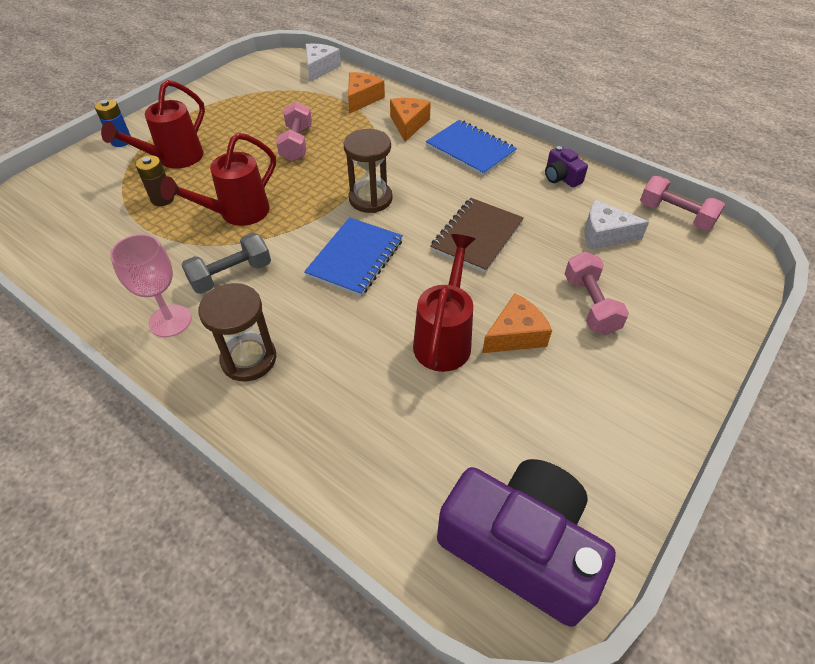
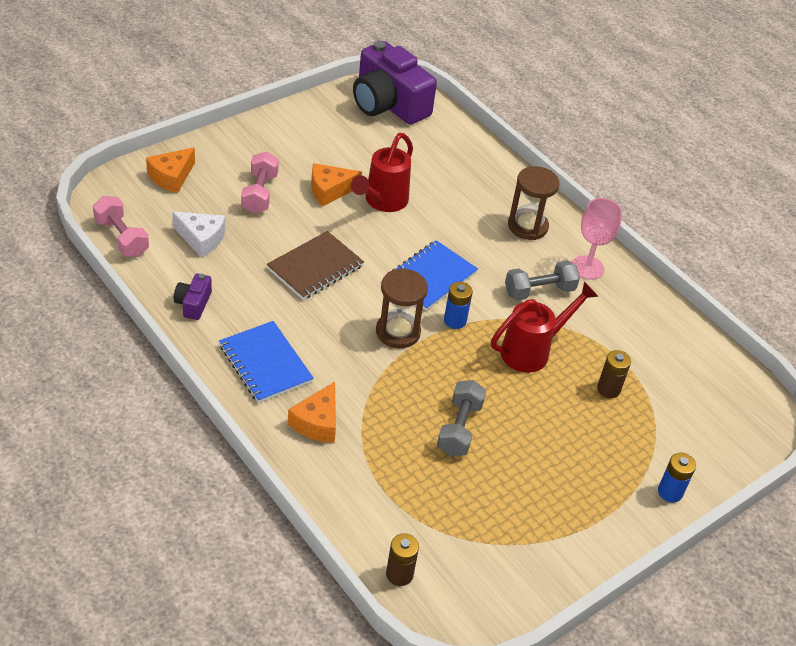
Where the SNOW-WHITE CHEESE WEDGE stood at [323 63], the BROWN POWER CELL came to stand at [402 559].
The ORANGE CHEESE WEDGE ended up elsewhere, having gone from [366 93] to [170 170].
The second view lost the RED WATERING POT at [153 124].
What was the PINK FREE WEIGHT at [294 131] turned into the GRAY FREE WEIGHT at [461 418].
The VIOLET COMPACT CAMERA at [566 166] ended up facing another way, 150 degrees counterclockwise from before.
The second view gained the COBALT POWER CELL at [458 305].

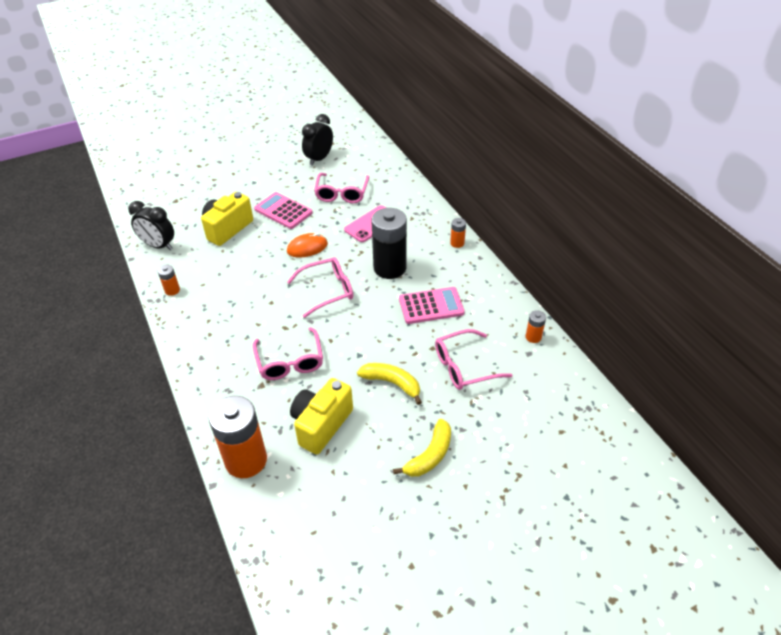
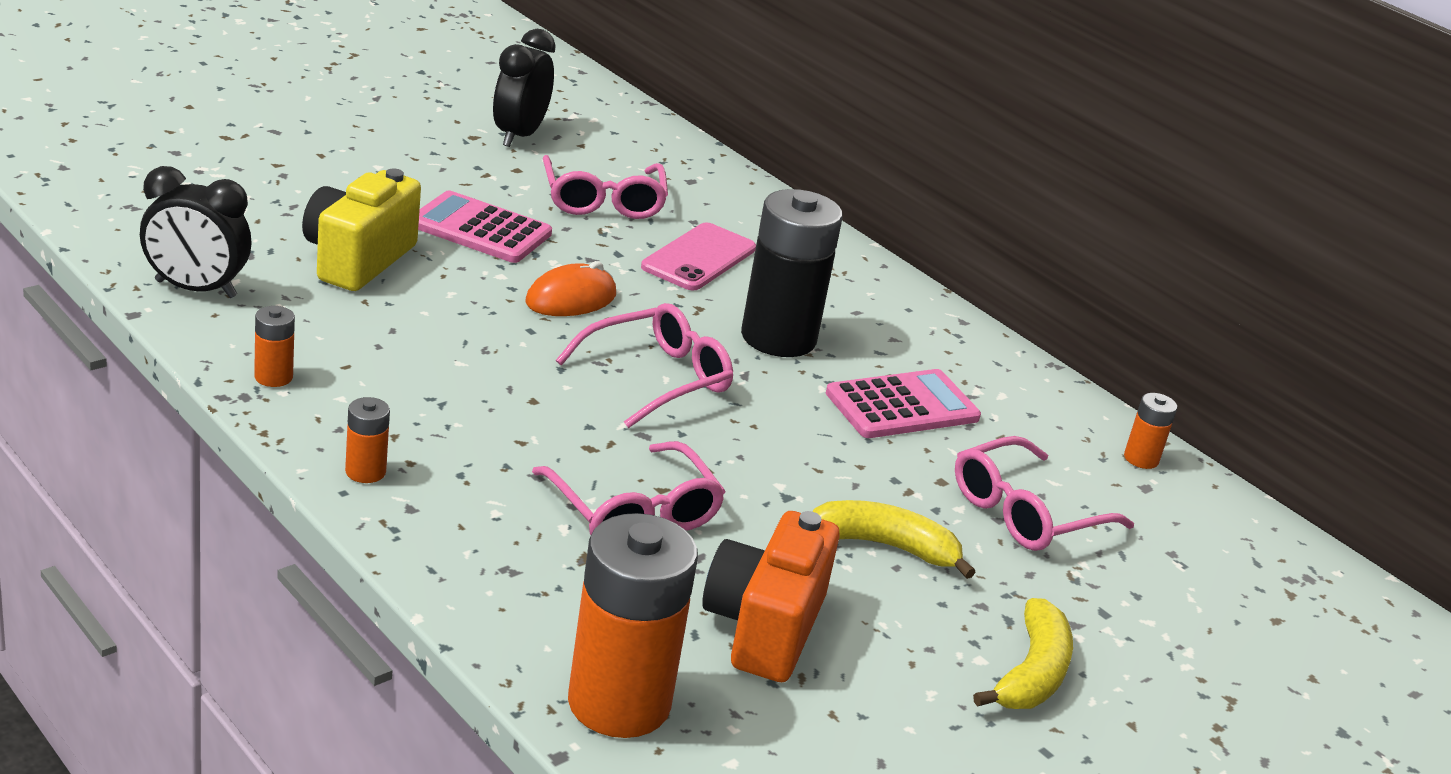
The ORANGE POWER CELL ended up elsewhere, having gone from [458 233] to [367 440].
What was the YELLOW COMPACT CAMERA at [321 416] turned into the ORANGE COMPACT CAMERA at [771 596].

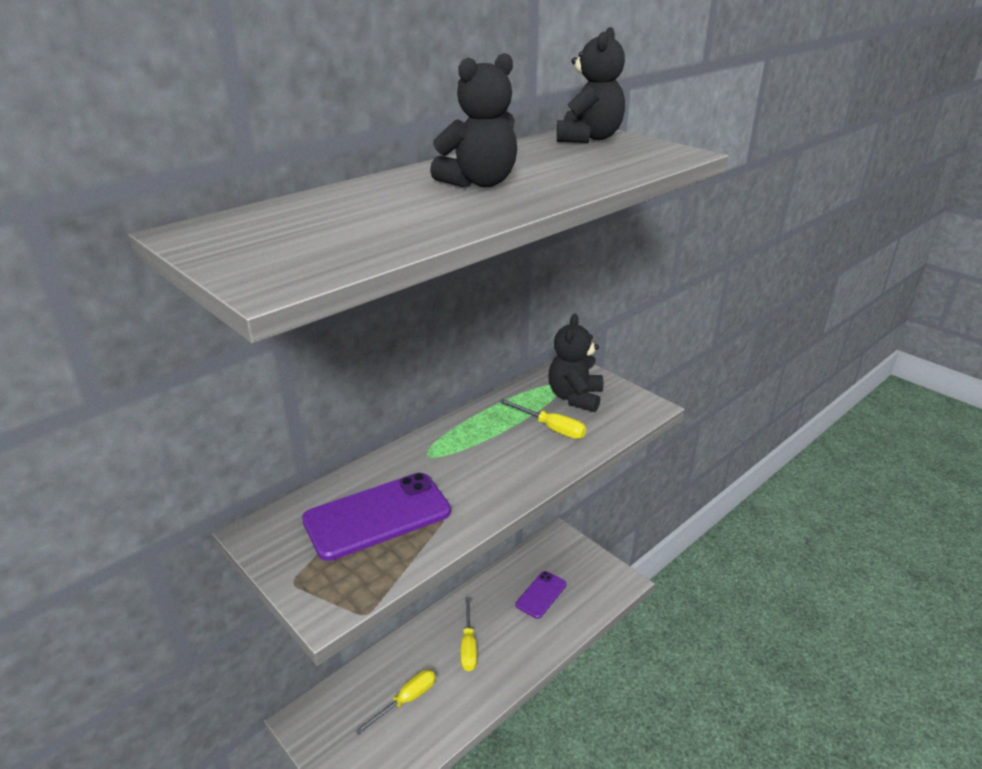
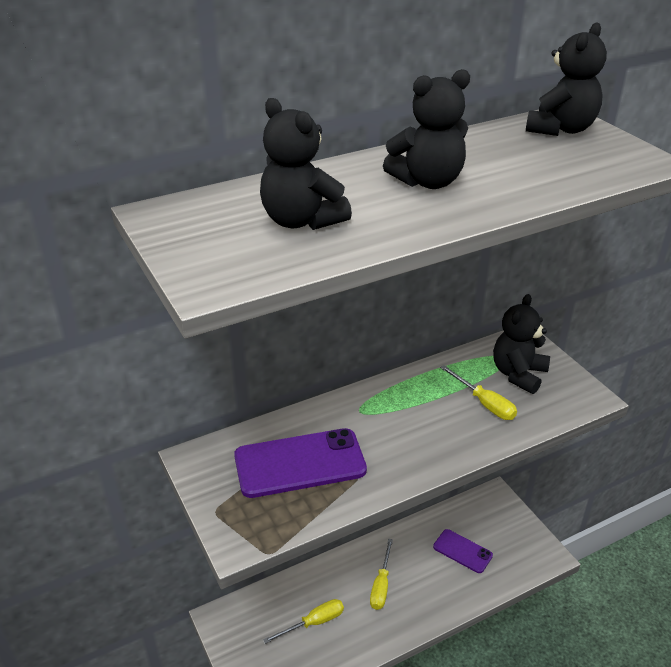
The VIOLET MOBILE PHONE at [541 595] ended up facing another way, 75 degrees clockwise from before.
The second view gained the EBONY TEDDY BEAR at [306 164].

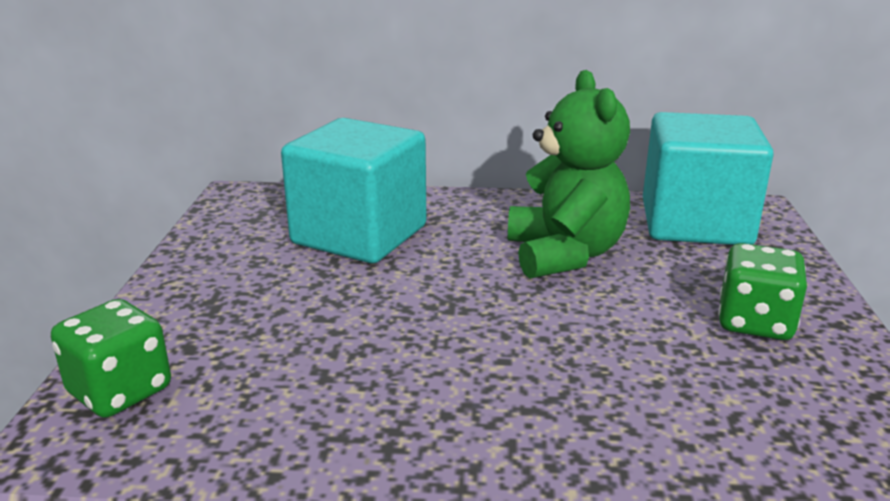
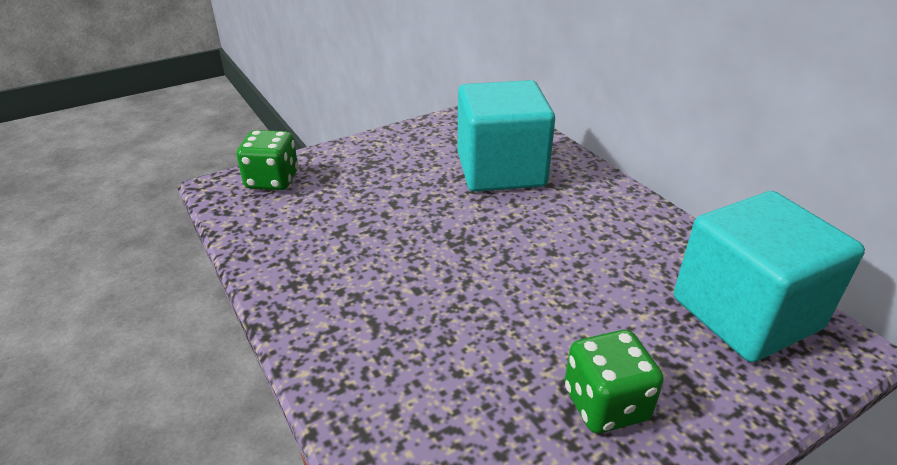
The second view lost the LEAF-GREEN TEDDY BEAR at [569 174].

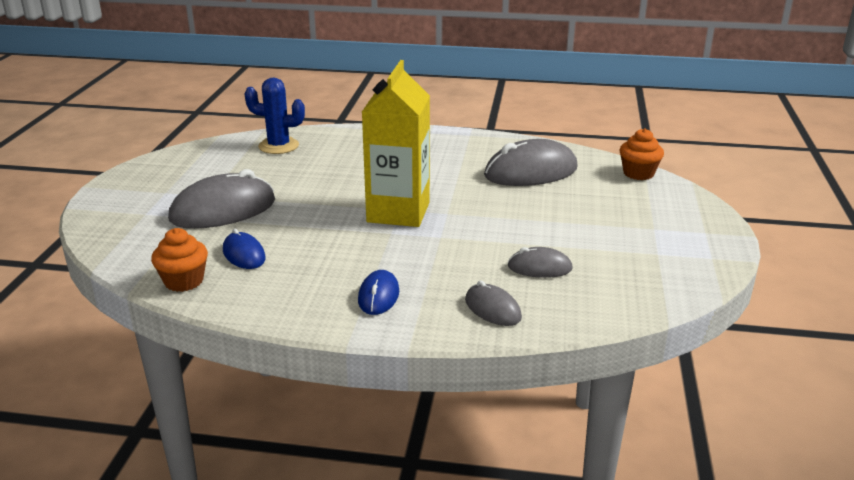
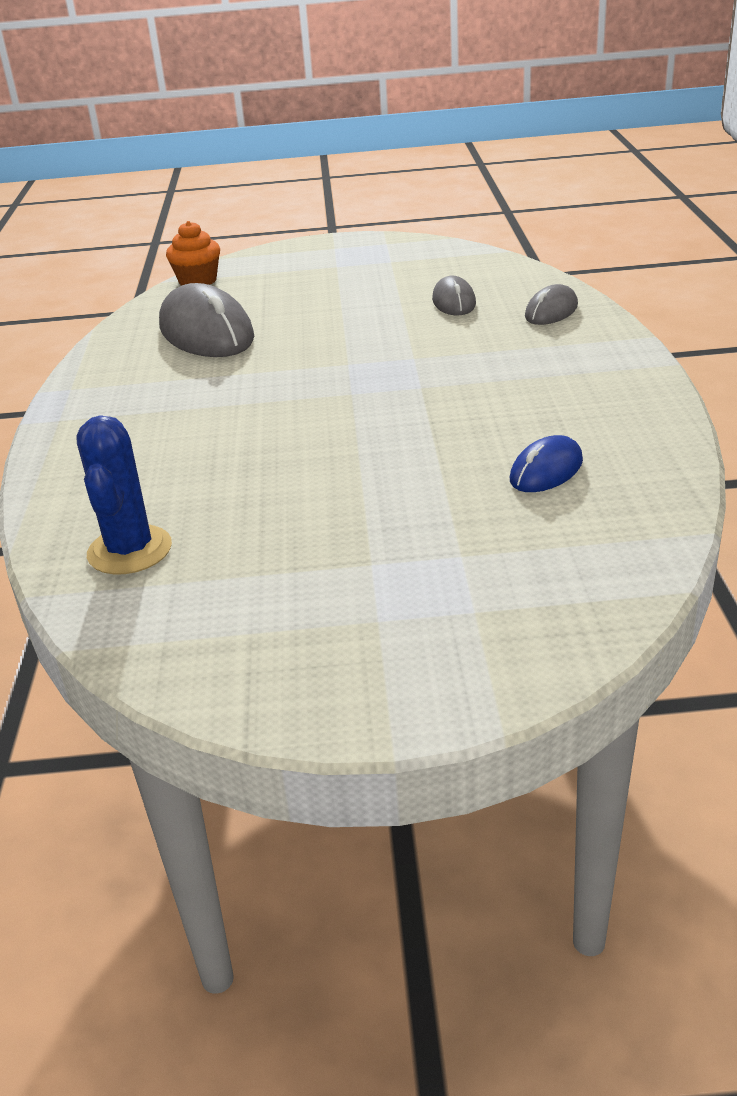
The second view lost the YELLOW MILK CARTON at [396 143].
The second view lost the GRAY MOUSE at [221 199].
The second view lost the ORANGE CUPCAKE at [179 260].
The second view lost the COBALT MOUSE at [378 292].

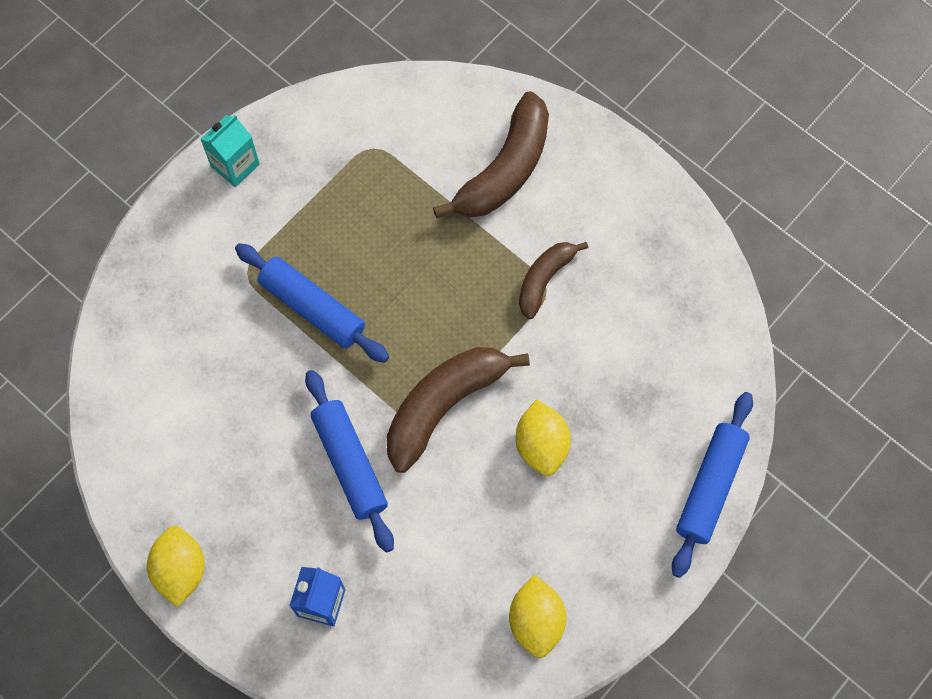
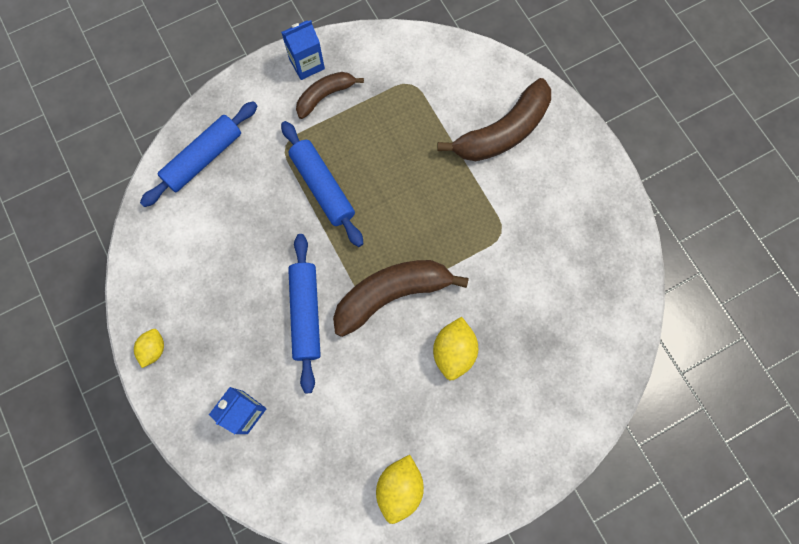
What was the TURQUOISE MILK CARTON at [230 151] turned into the COBALT MILK CARTON at [303 50].
The BROWN BANANA FRUIT ended up elsewhere, having gone from [553 280] to [330 95].
The COBALT PASTRY ROLLER ended up elsewhere, having gone from [712 485] to [198 154].
The size of the YELLOW TOY LEMON at [176 566] changed by a factor of 0.63.

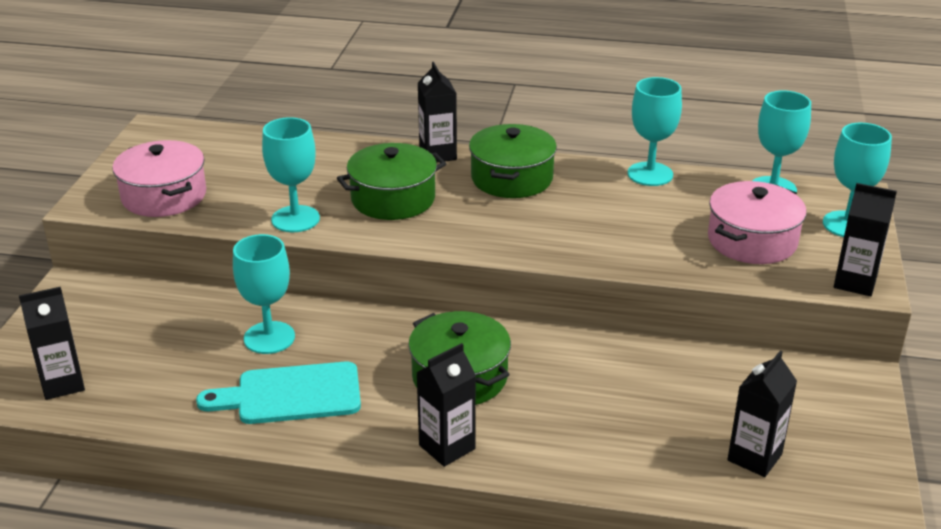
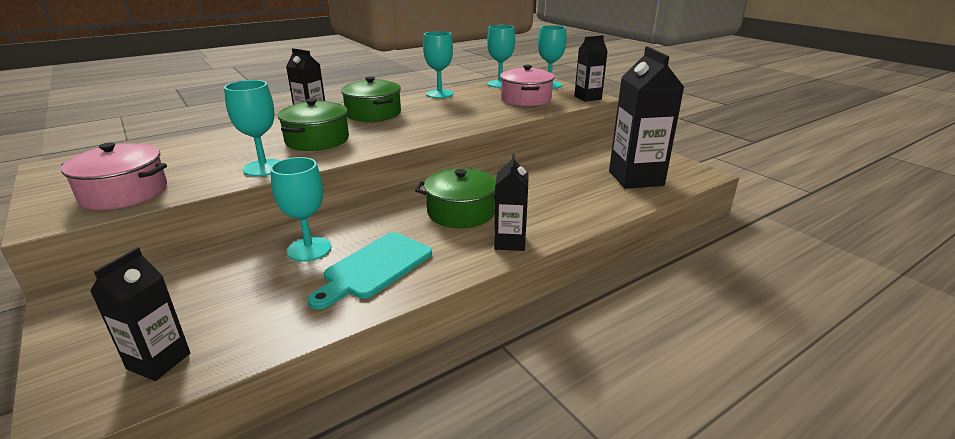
The size of the EBONY MILK CARTON at [762 414] changed by a factor of 1.74.

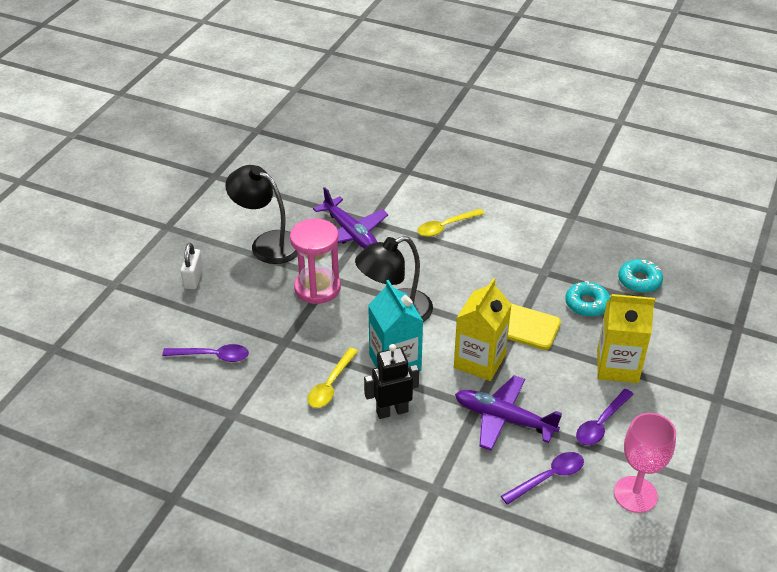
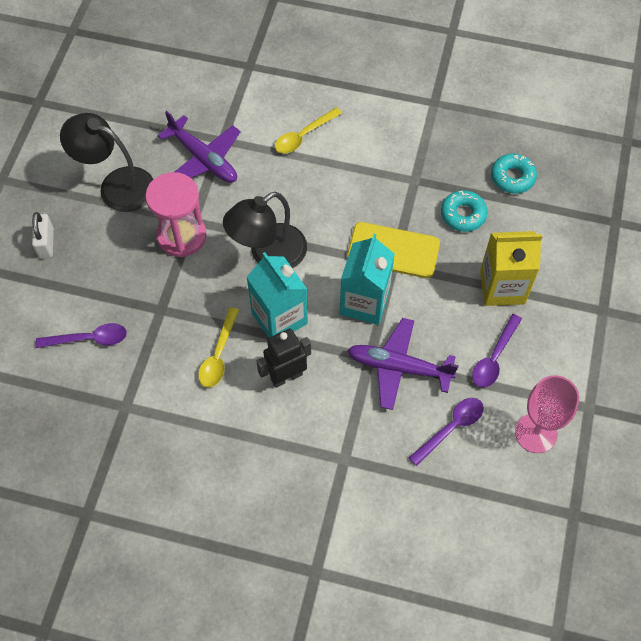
What was the YELLOW MILK CARTON at [483 329] turned into the TURQUOISE MILK CARTON at [367 279].

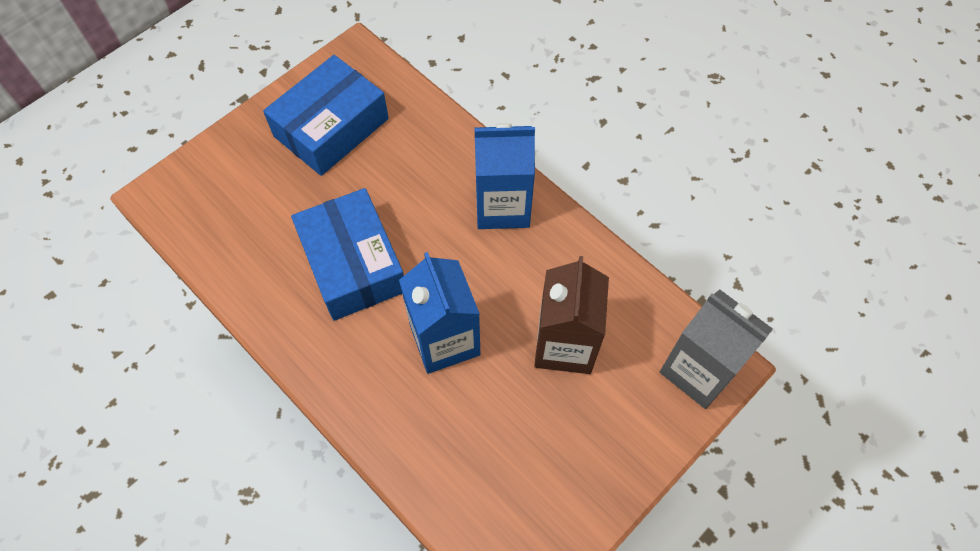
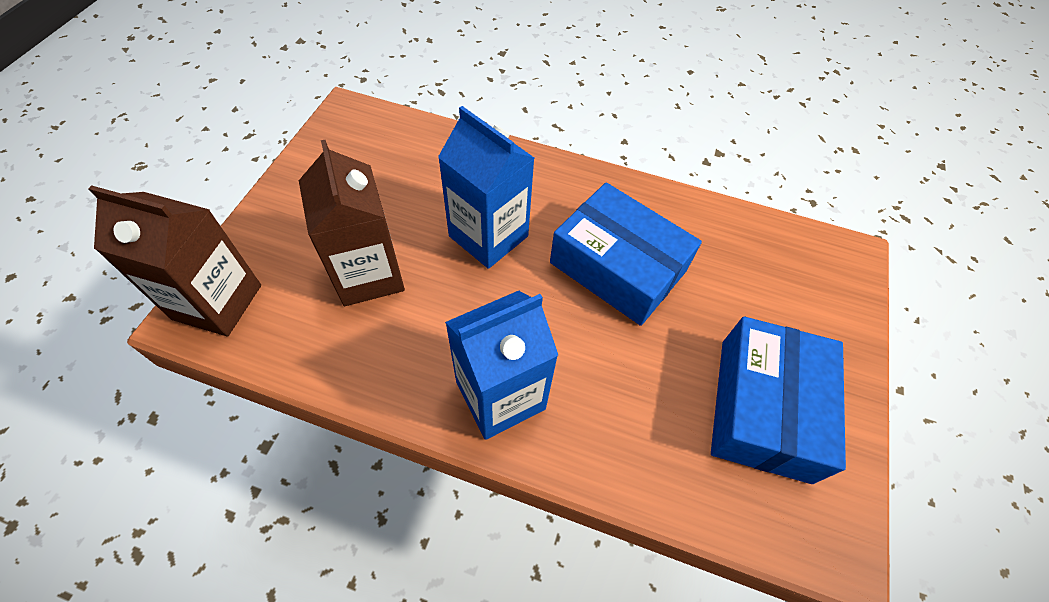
What was the GRAY MILK CARTON at [716 349] turned into the BROWN MILK CARTON at [174 260].

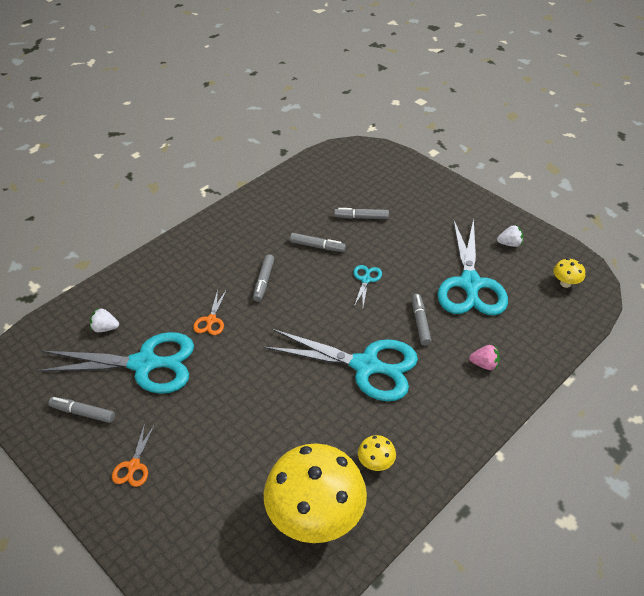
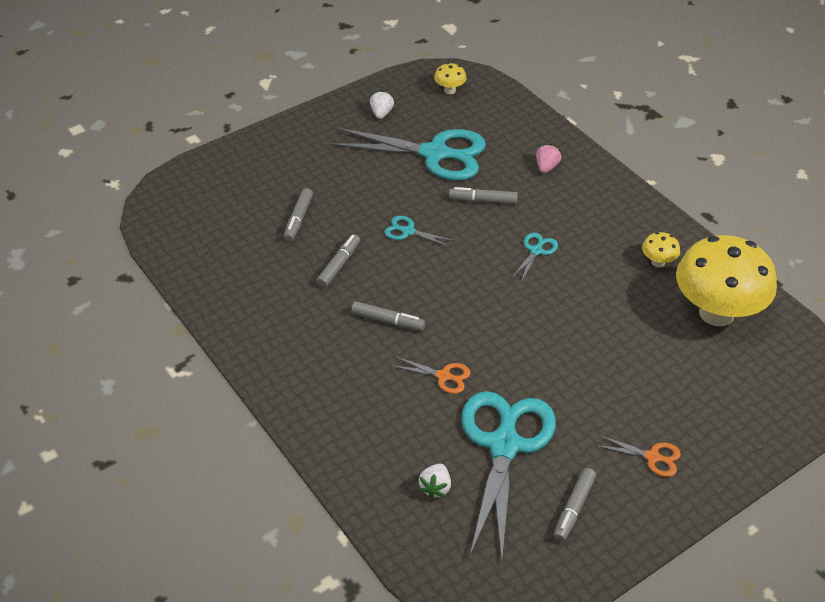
The size of the TURQUOISE SCISSORS at [341 365] changed by a factor of 0.43.

